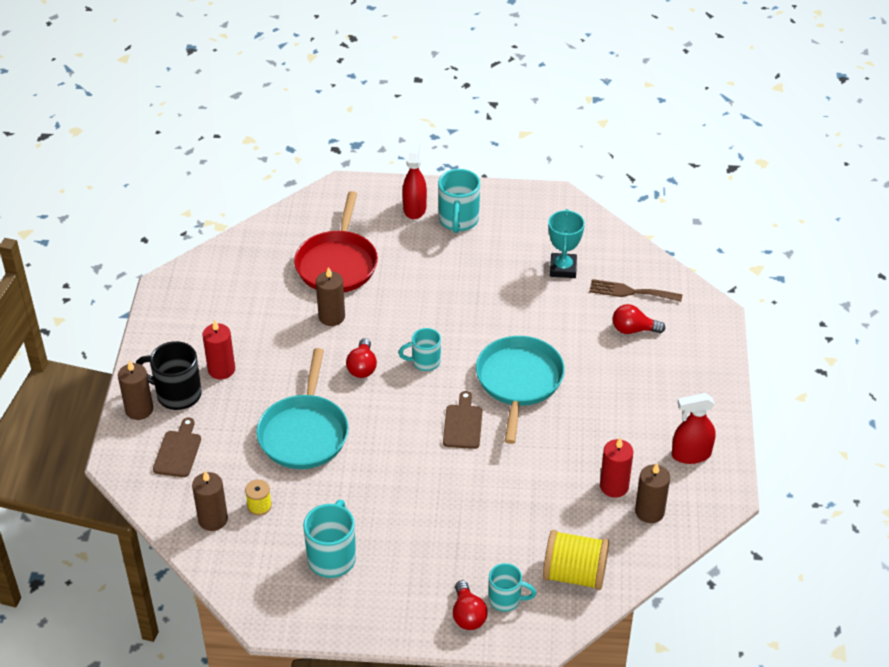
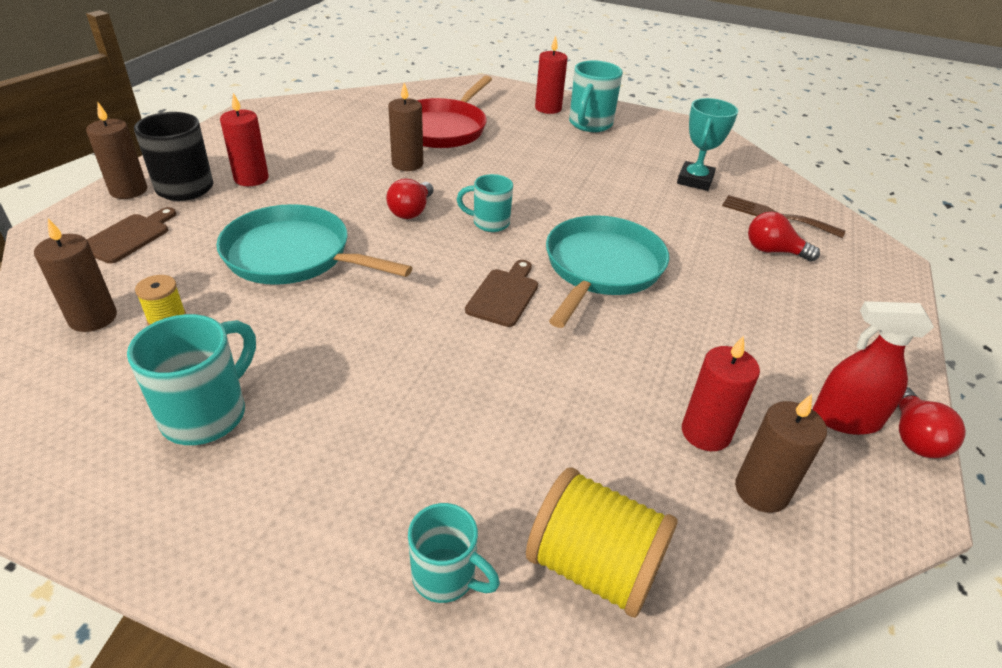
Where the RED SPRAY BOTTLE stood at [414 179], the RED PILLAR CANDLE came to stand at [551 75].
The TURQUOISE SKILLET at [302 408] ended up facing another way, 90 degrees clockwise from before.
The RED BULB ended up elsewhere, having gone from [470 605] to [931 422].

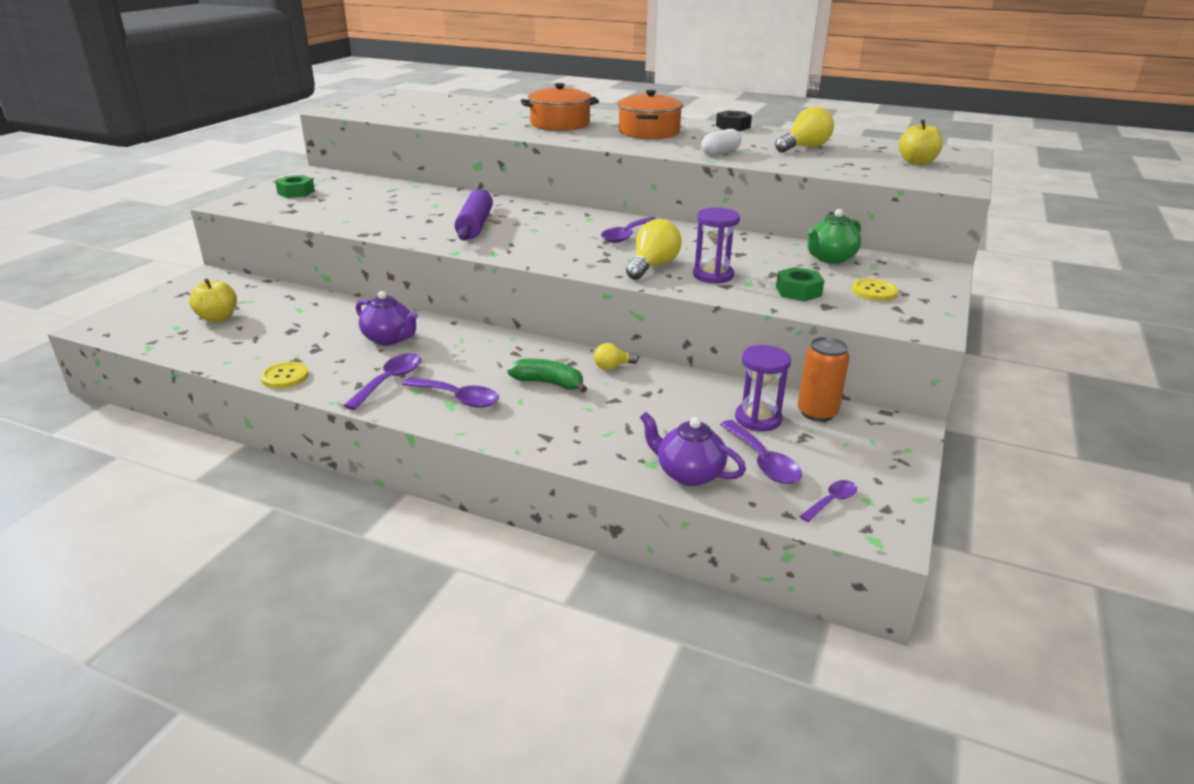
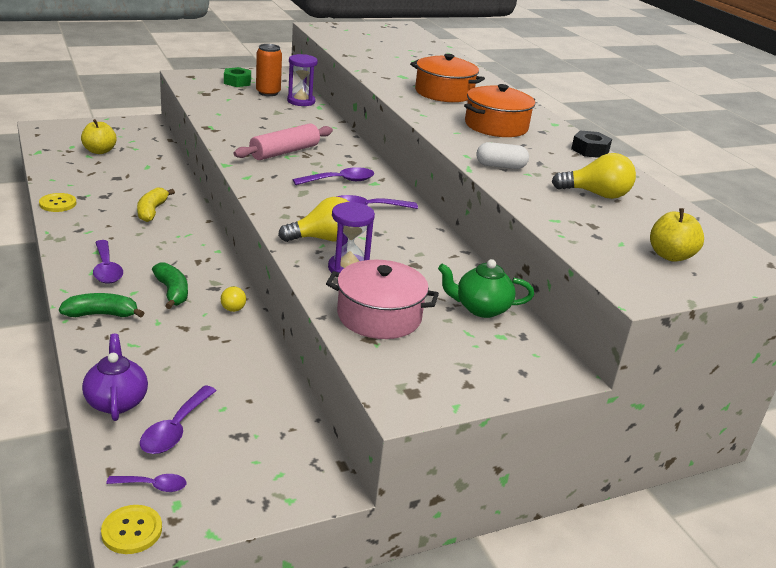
What was the VIOLET PASTRY ROLLER at [474 214] turned into the PINK PASTRY ROLLER at [283 141].
Where the LEAF-GREEN HEX NUT stood at [800 284], the PINK COOKING POT came to stand at [382 299].
The YELLOW SHIRT BUTTON ended up elsewhere, having gone from [875 289] to [131 529].
Where the VIOLET TEAPOT stood at [387 318], the YELLOW BANANA FRUIT came to stand at [156 204].
The ORANGE SODA CAN ended up elsewhere, having gone from [824 379] to [269 70].
The YELLOW BULB at [616 356] ended up facing another way, 120 degrees counterclockwise from before.
The VIOLET SAND TIMER ended up elsewhere, having gone from [763 388] to [302 80].
The VIOLET TEASPOON ended up elsewhere, having gone from [382 381] to [333 176].
The second view gained the LEAF-GREEN BANANA FRUIT at [101 305].

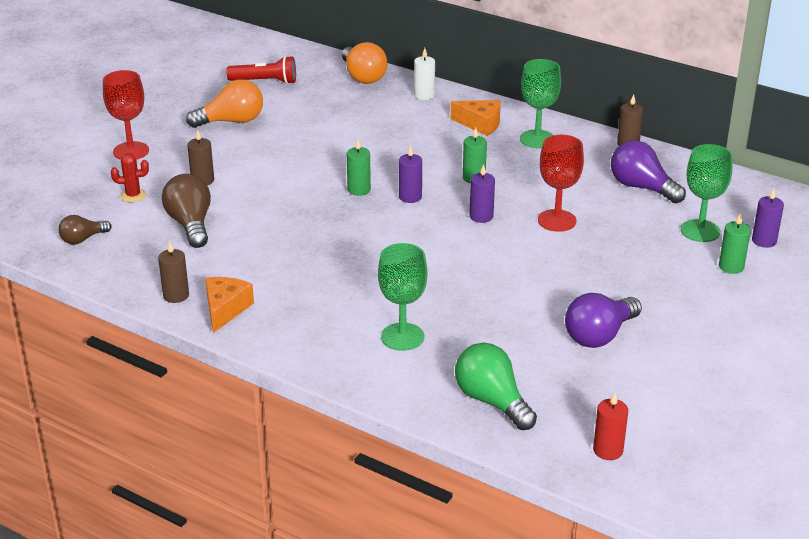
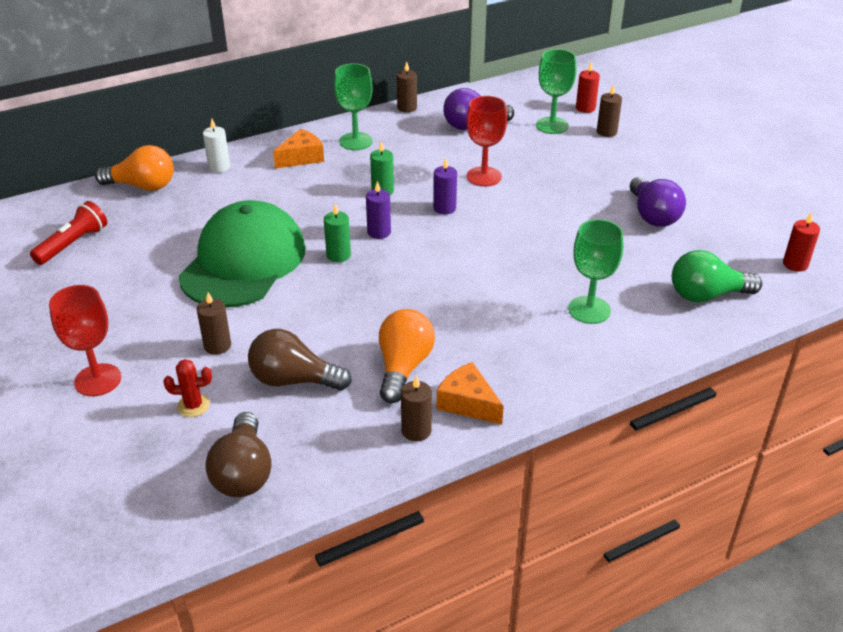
The ORANGE BULB ended up elsewhere, having gone from [224 103] to [407 356].
The RED PRICKLY PLANT at [130 177] ended up facing another way, 60 degrees clockwise from before.
What was the VIOLET PILLAR CANDLE at [768 218] turned into the RED PILLAR CANDLE at [588 87].
What was the LEAF-GREEN PILLAR CANDLE at [735 243] turned into the BROWN PILLAR CANDLE at [609 110].
The size of the BROWN BULB at [85 230] changed by a factor of 1.67.
The second view gained the LEAF-GREEN CAP at [242 254].

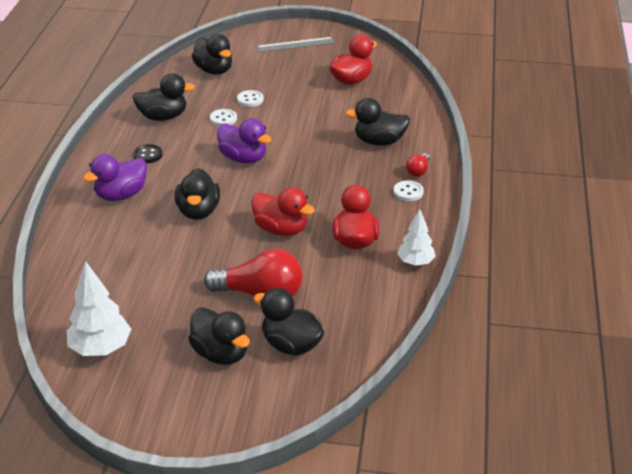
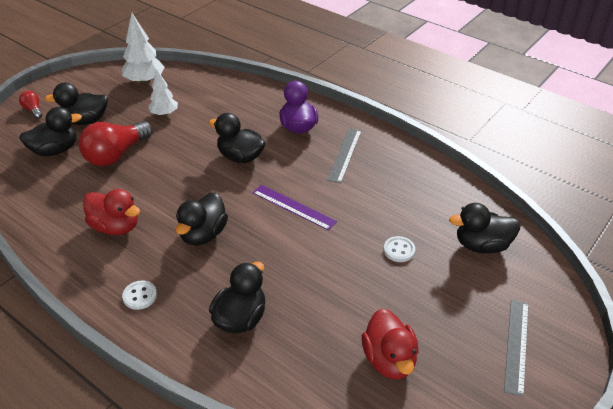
The EBONY TOY DUCK ended up elsewhere, having gone from [163 97] to [201 219].
The second view lost the SNOW-WHITE SHIRT BUTTON at [223 117].
Where the VIOLET TOY DUCK stood at [244 140], the VIOLET STRAIGHTEDGE came to stand at [295 208].
Where the EBONY SHIRT BUTTON stood at [147 153], the GRAY STRAIGHTEDGE came to stand at [344 155].
The RED BULB ended up elsewhere, having gone from [418 165] to [30 105].
The second view lost the RED TOY DUCK at [283 211].
The SNOW-WHITE TOY TREE ended up elsewhere, having gone from [416 237] to [163 92].

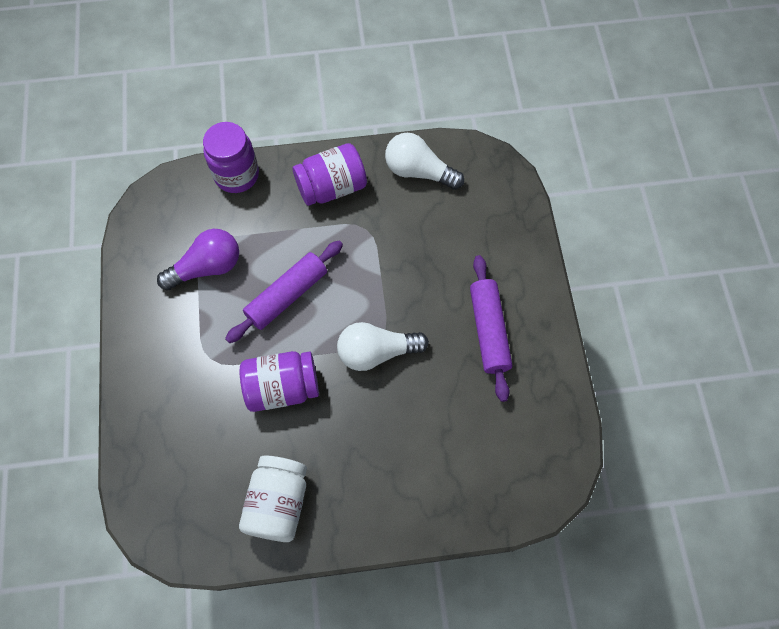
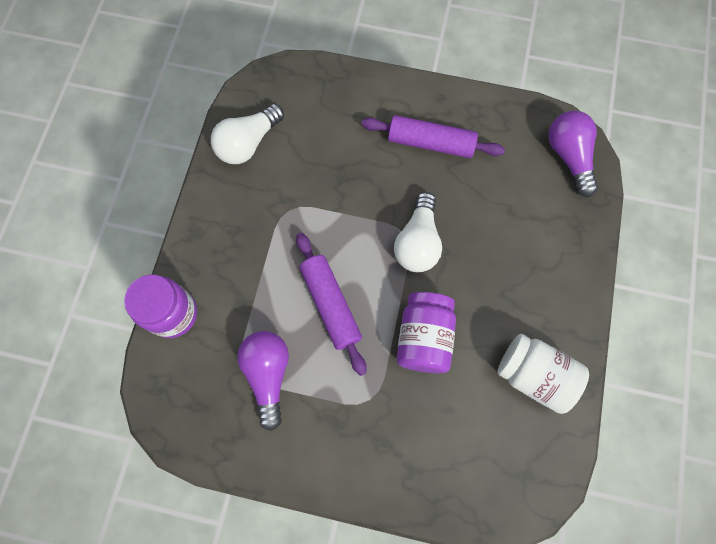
The second view lost the VIOLET JAR at [329 174].
The second view gained the VIOLET BULB at [573 154].

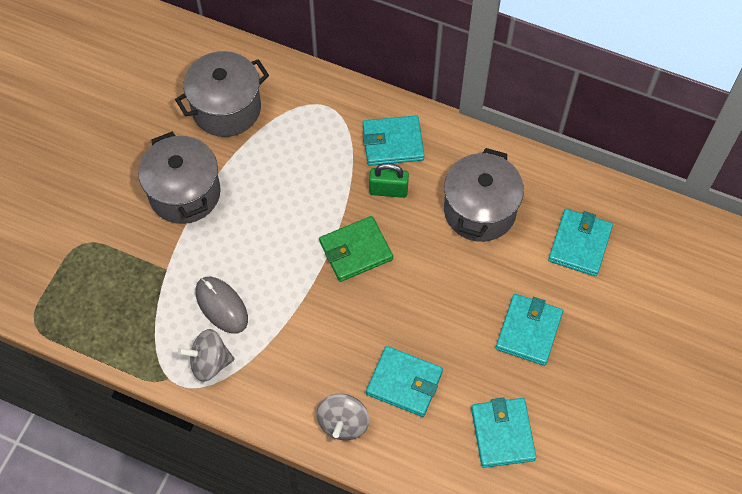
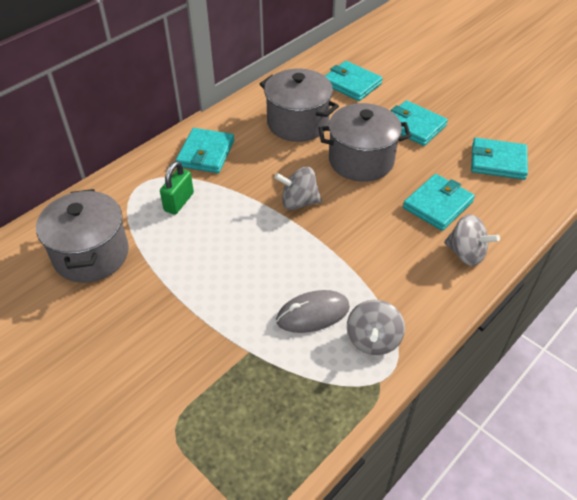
The GRAY COOKING POT ended up elsewhere, having gone from [179 178] to [365 142].
The LEAF-GREEN PADLOCK ended up elsewhere, having gone from [389 180] to [177 188].
Where the LEAF-GREEN BILLFOLD stood at [356 249], the GRAY SPINNING TOP came to stand at [298 188].

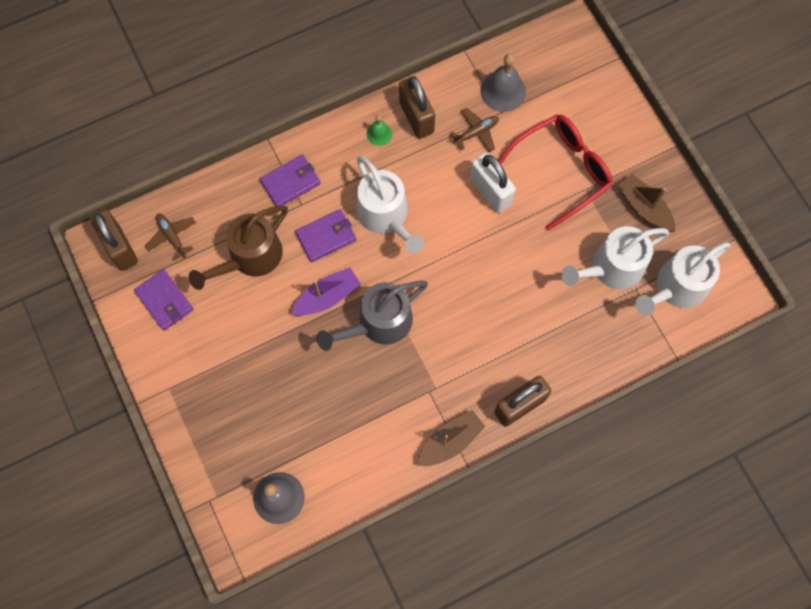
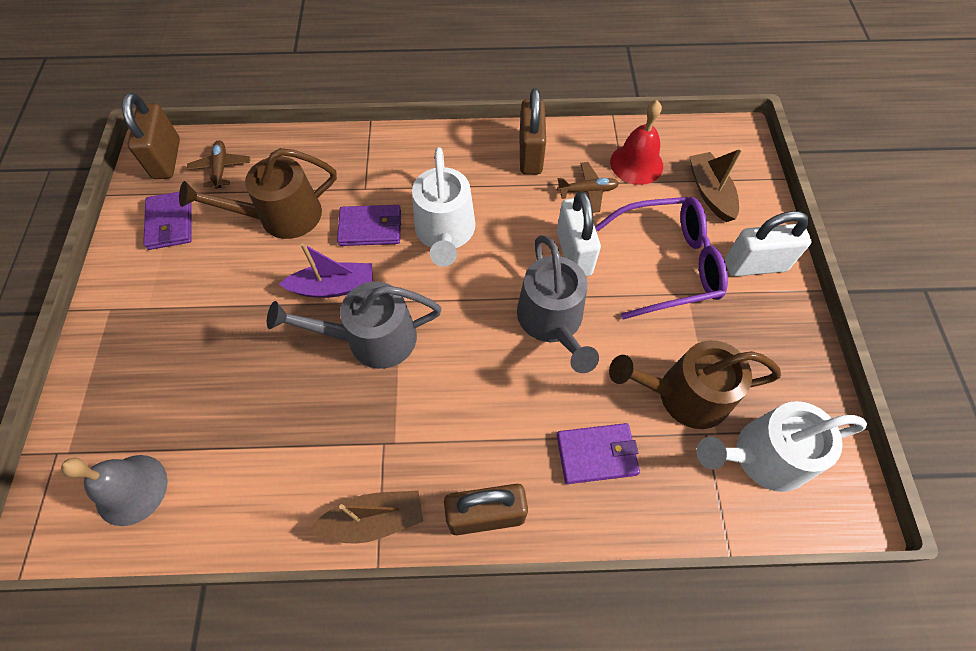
What was the GRAY BELL at [503 83] turned into the RED BELL at [636 142].
The second view lost the LEAF-GREEN BELL at [379 130].
What was the RED SPECTACLES at [555 172] turned into the VIOLET SPECTACLES at [661 258].
The VIOLET BILLFOLD ended up elsewhere, having gone from [290 180] to [598 453].
The BROWN SAILBOAT ended up elsewhere, having gone from [647 203] to [716 185].
What was the SNOW-WHITE WATERING POT at [615 257] turned into the BROWN WATERING POT at [695 384].
The second view gained the SNOW-WHITE PADLOCK at [768 243].
The second view gained the GRAY WATERING POT at [558 304].

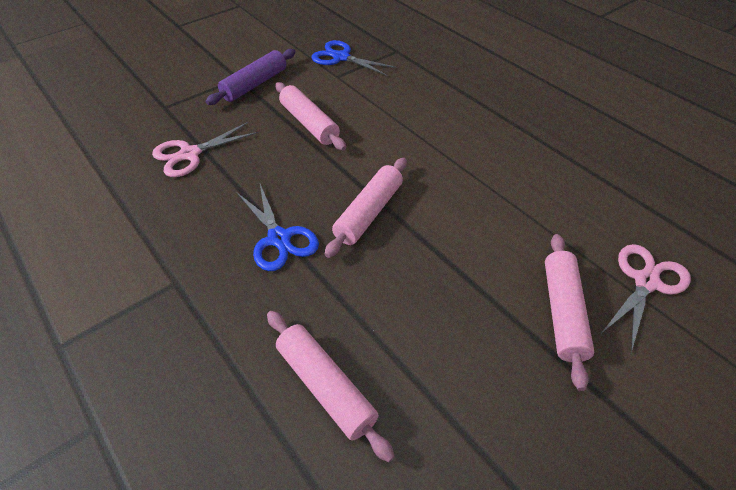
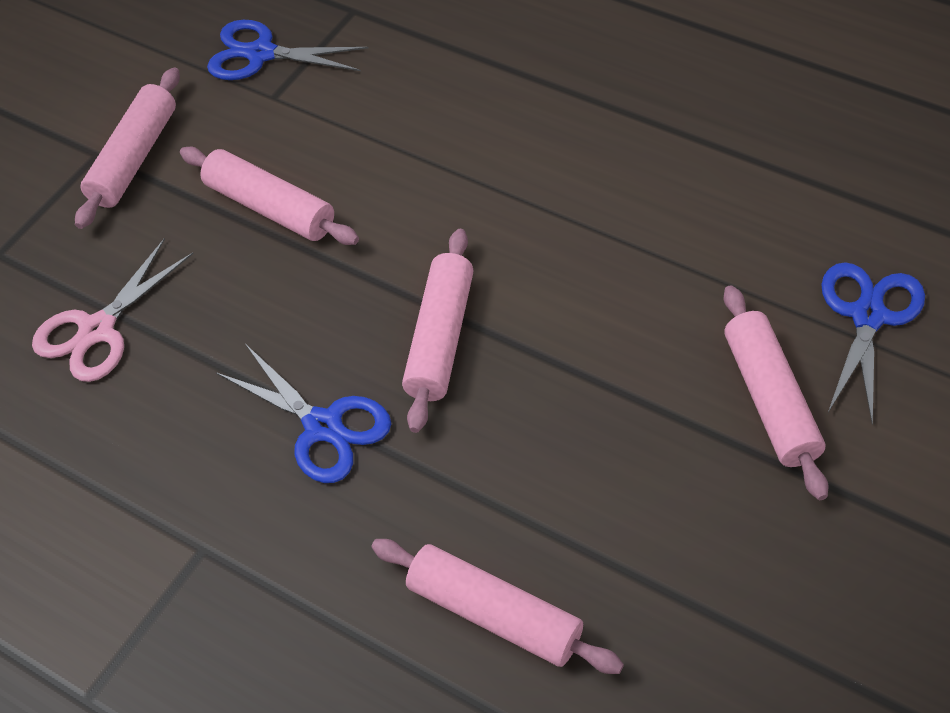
What was the VIOLET PASTRY ROLLER at [251 77] turned into the PINK PASTRY ROLLER at [127 148].
What was the PINK SCISSORS at [646 298] turned into the COBALT SCISSORS at [873 343].

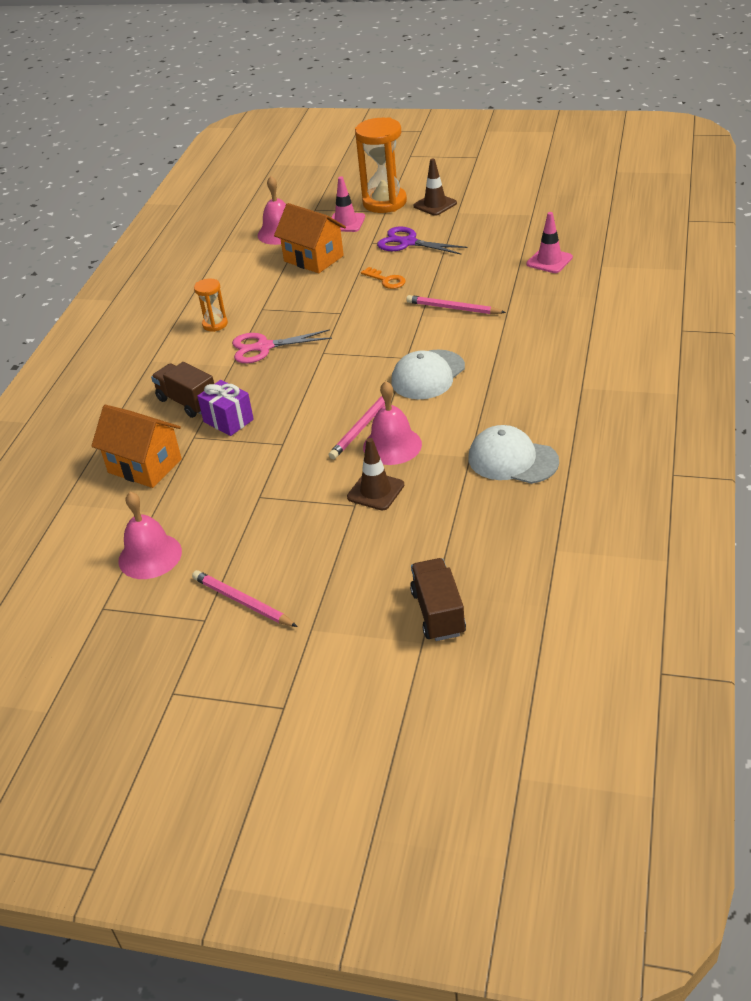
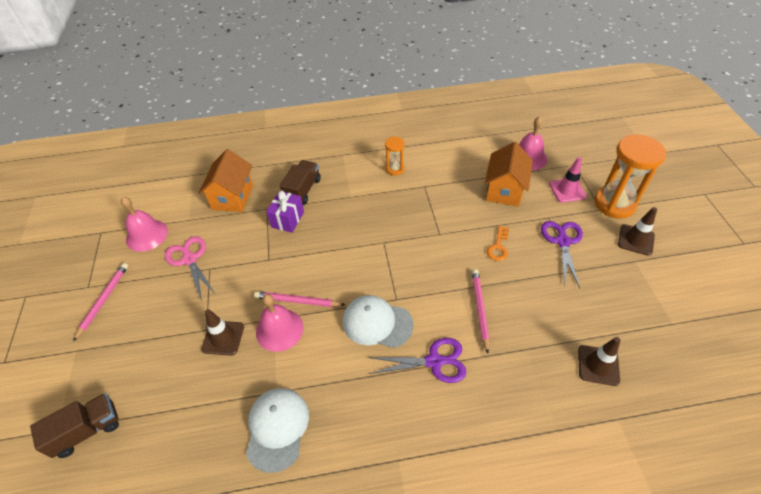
What was the PINK SAFETY CONE at [549 242] turned into the BROWN SAFETY CONE at [599 361].
The PINK SCISSORS ended up elsewhere, having gone from [282 346] to [190 268].
The second view gained the VIOLET SCISSORS at [417 360].

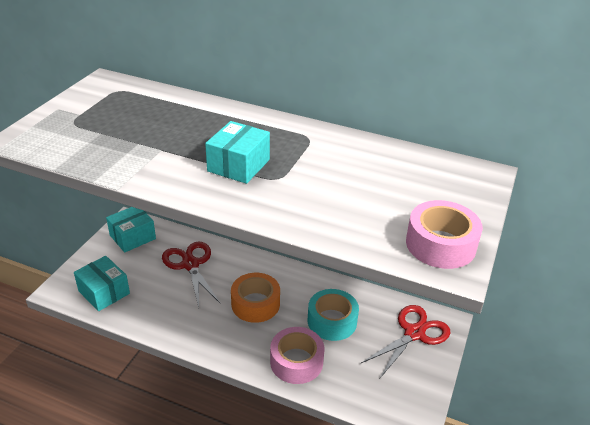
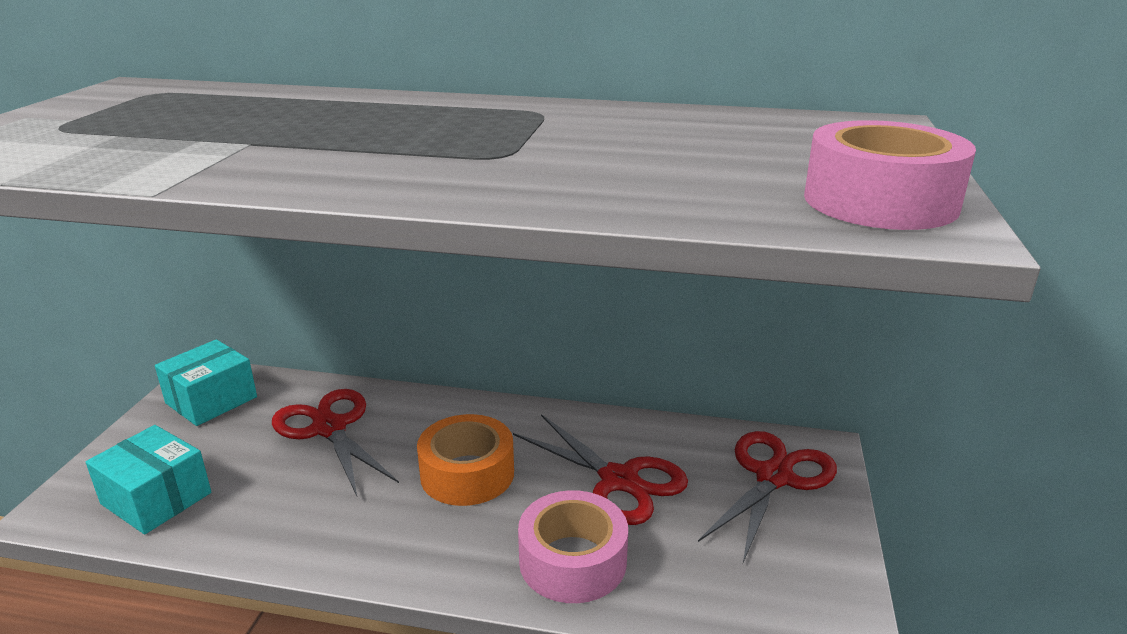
The second view lost the TURQUOISE PARCEL at [237 152].
Where the TURQUOISE ROLL OF TAPE stood at [333 315], the RED SCISSORS came to stand at [600 469].

